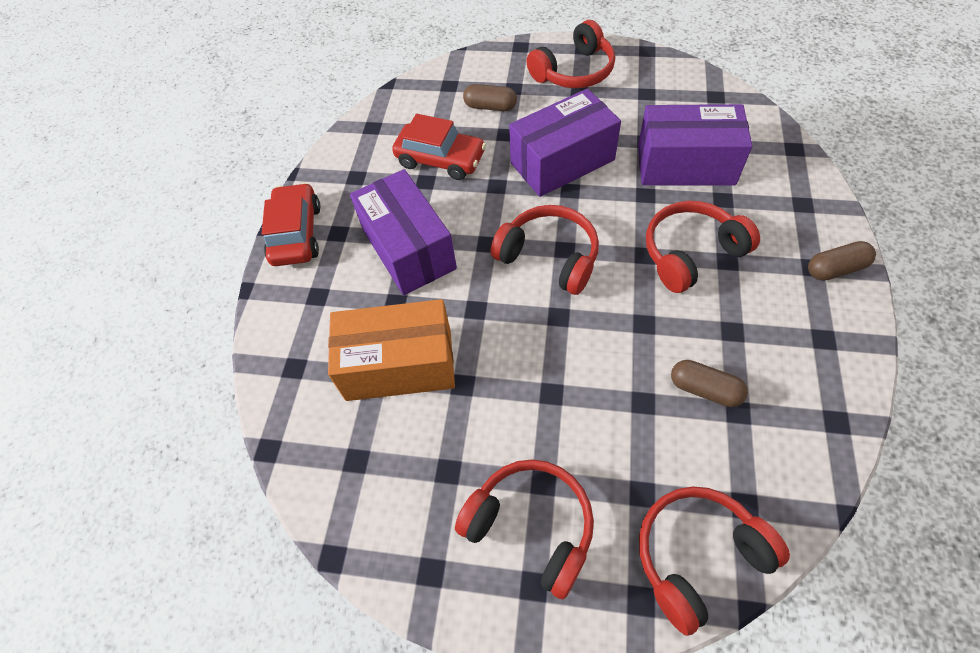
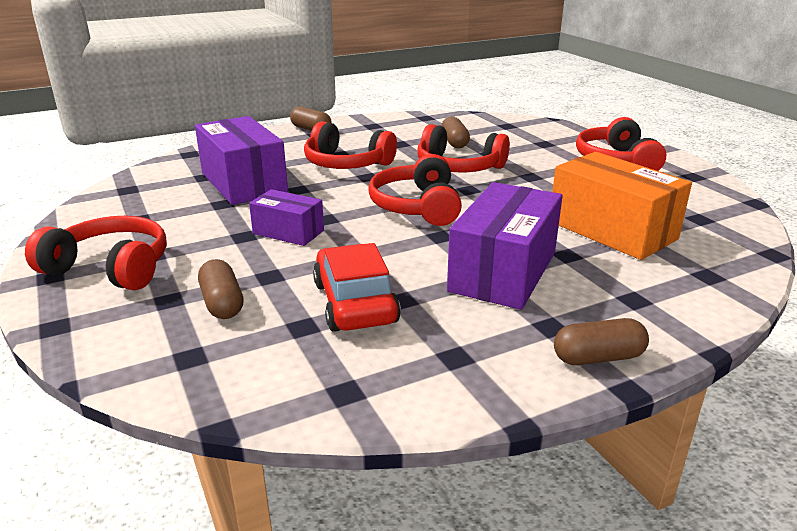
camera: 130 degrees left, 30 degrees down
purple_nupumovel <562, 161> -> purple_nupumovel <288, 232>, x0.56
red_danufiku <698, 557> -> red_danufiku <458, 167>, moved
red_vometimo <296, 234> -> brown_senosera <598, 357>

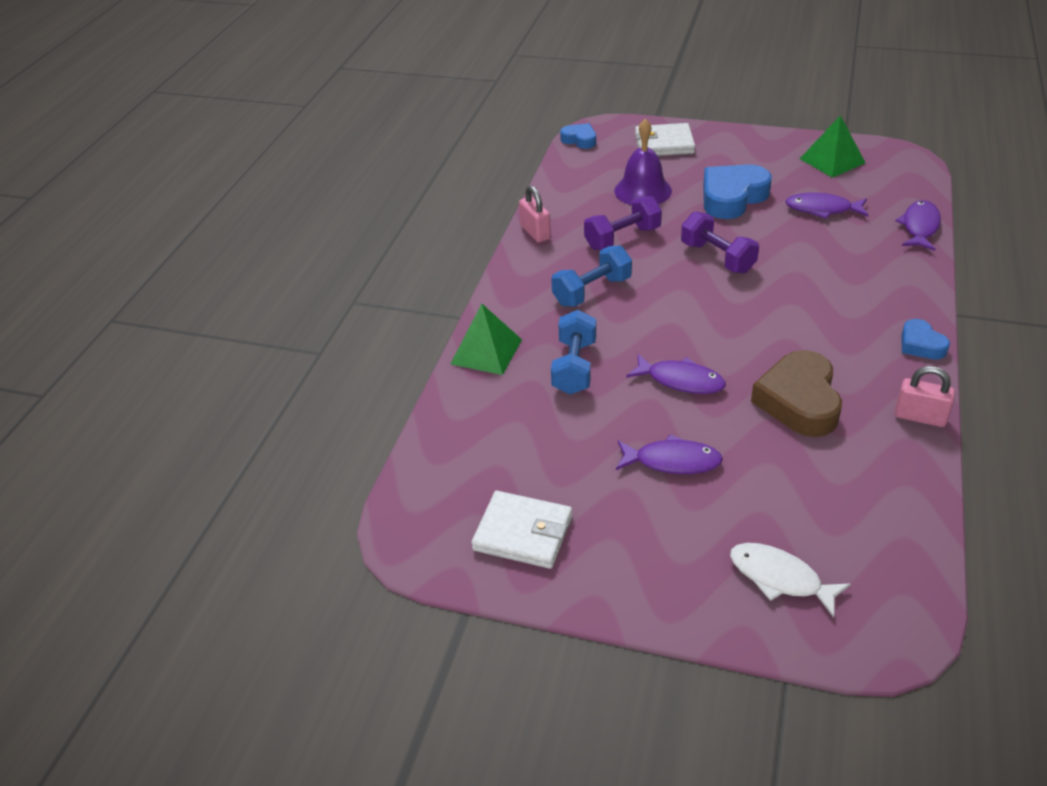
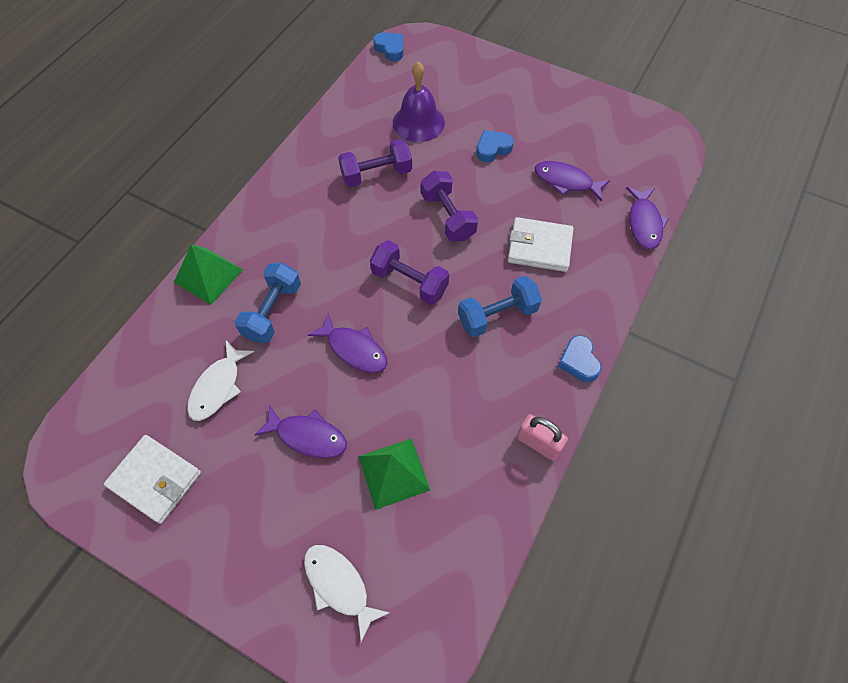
camera: 10 degrees right, 20 degrees up
none -> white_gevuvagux <218, 387>
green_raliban <832, 161> -> green_raliban <393, 473>, moved
none -> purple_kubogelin <409, 282>
blue_kubogelin <592, 291> -> blue_kubogelin <497, 315>, moved
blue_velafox <732, 197> -> blue_velafox <493, 149>, x0.54
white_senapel <664, 144> -> white_senapel <539, 247>, moved
purple_gevuvagux <920, 227> -> purple_gevuvagux <644, 223>, 150 degrees clockwise
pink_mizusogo <535, 232> -> none
brown_velafox <799, 401> -> none

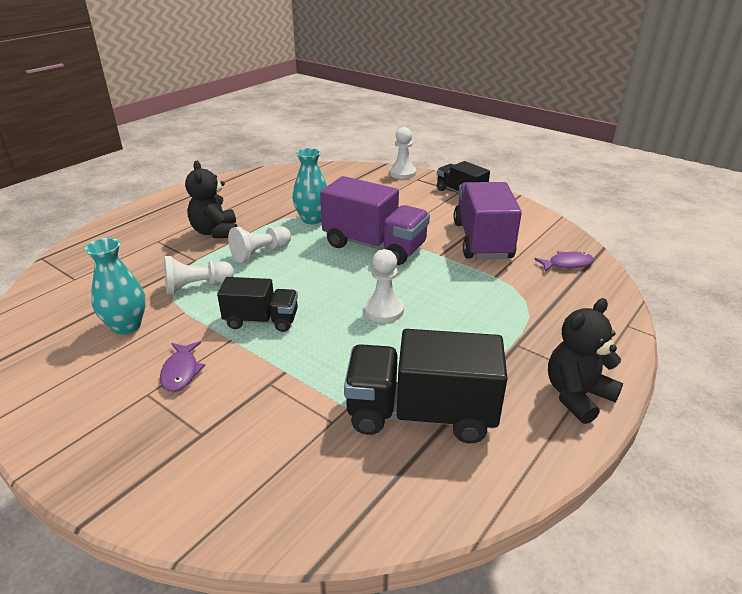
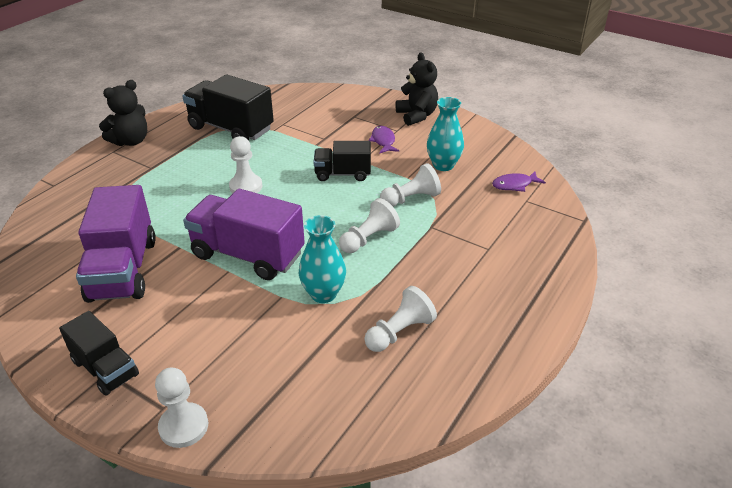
camera: 175 degrees right, 5 degrees up
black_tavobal <421, 414> -> black_tavobal <231, 129>, 150 degrees counterclockwise
none -> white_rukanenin <399, 332>
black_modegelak <215, 232> -> black_modegelak <417, 116>, moved
purple_gevuvagux <567, 264> -> purple_gevuvagux <514, 185>, moved

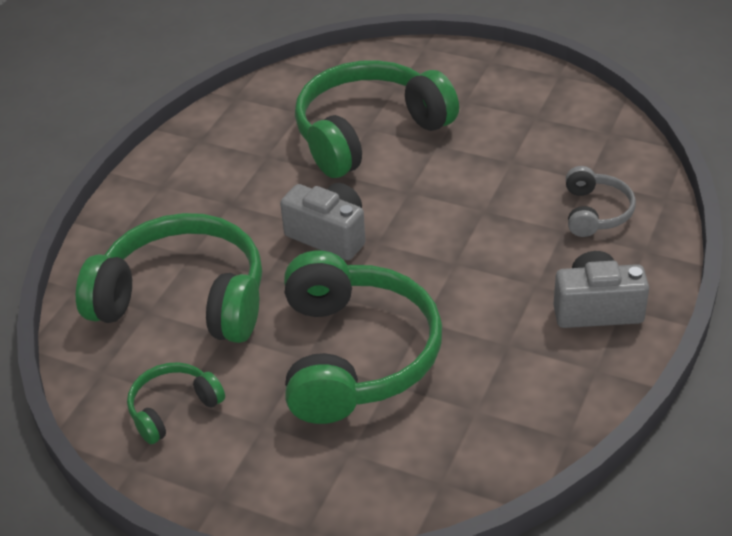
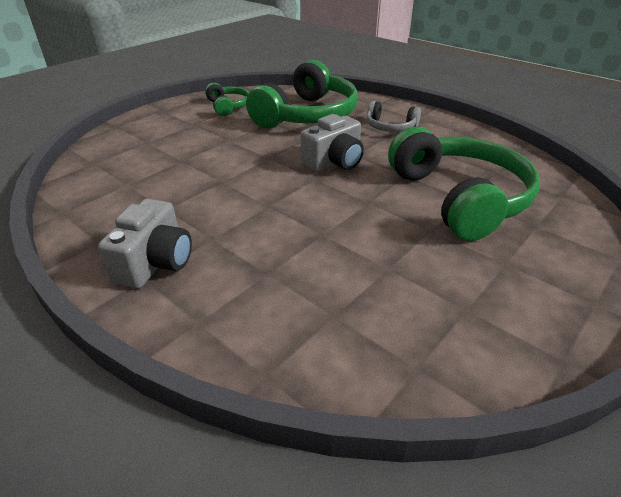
camera: 105 degrees right, 5 degrees down
grey_danufiku <595, 212> -> grey_danufiku <390, 127>, moved
green_danufiku <355, 355> -> none

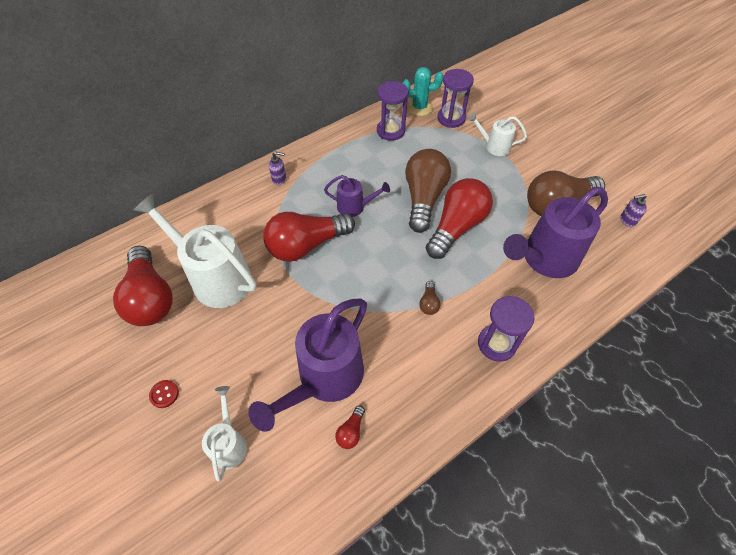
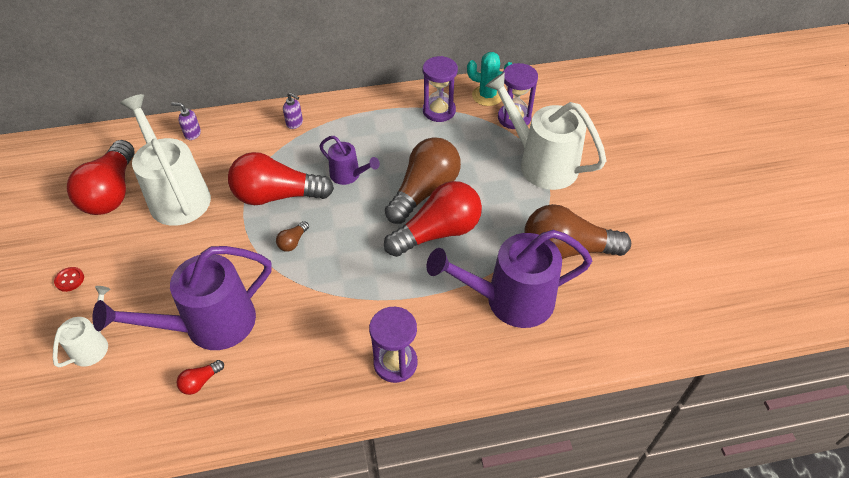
camera: 25 degrees right, 5 degrees down
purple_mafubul <627, 220> -> purple_mafubul <192, 134>, moved
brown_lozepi <428, 303> -> brown_lozepi <293, 242>, moved
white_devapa <493, 146> -> white_devapa <540, 163>, x1.94

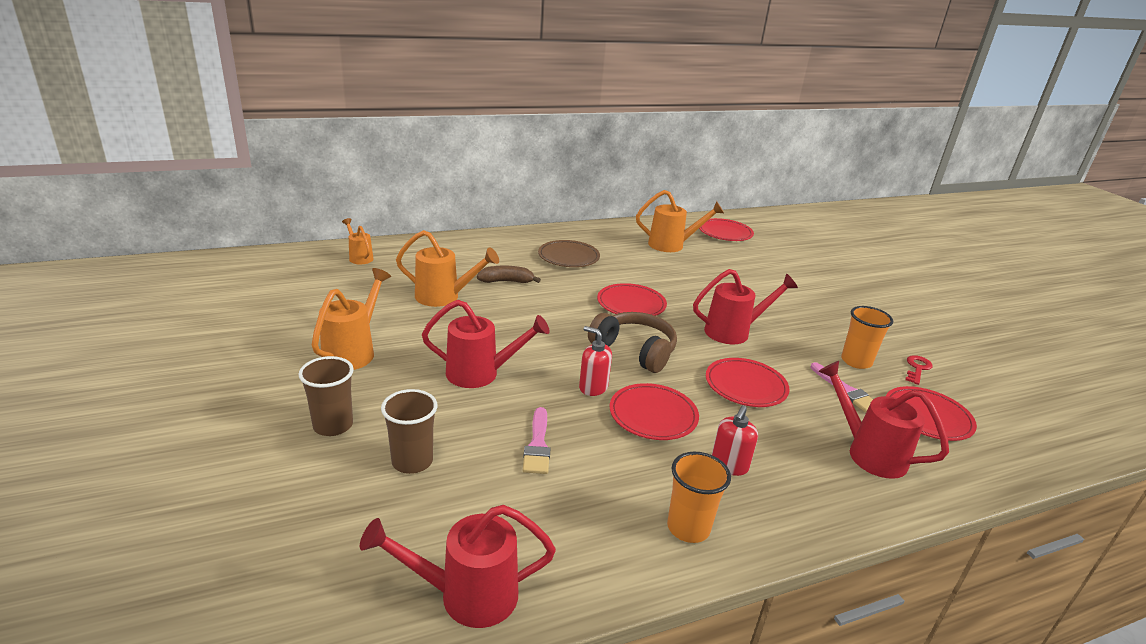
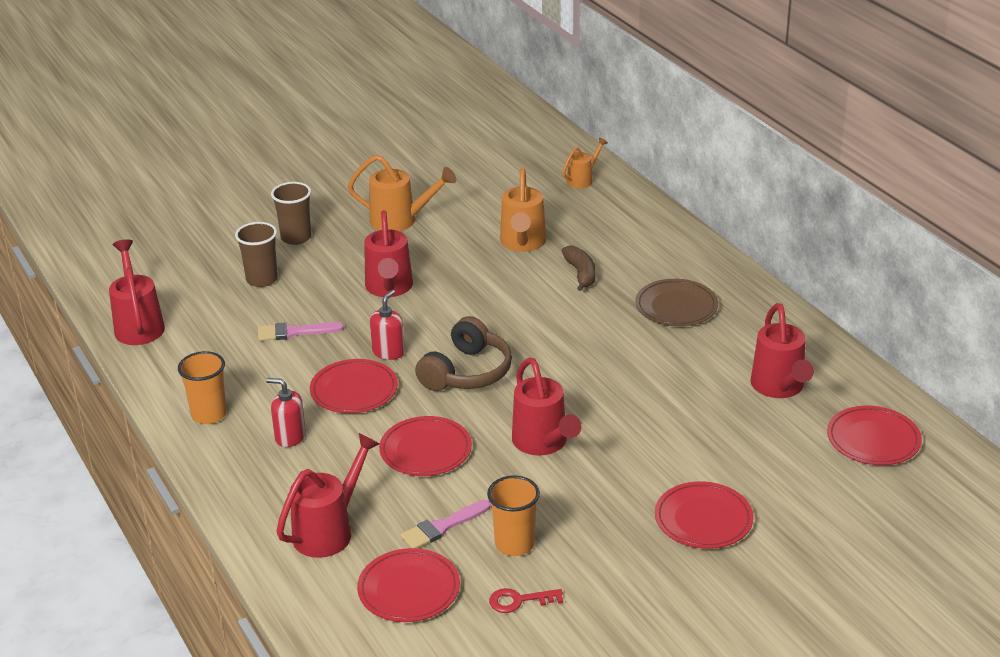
camera: 85 degrees right, 5 degrees up
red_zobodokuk <917, 368> -> red_zobodokuk <519, 601>, 150 degrees clockwise
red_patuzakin <631, 304> -> red_patuzakin <703, 519>, moved
orange_devapa <671, 245> -> red_devapa <779, 387>

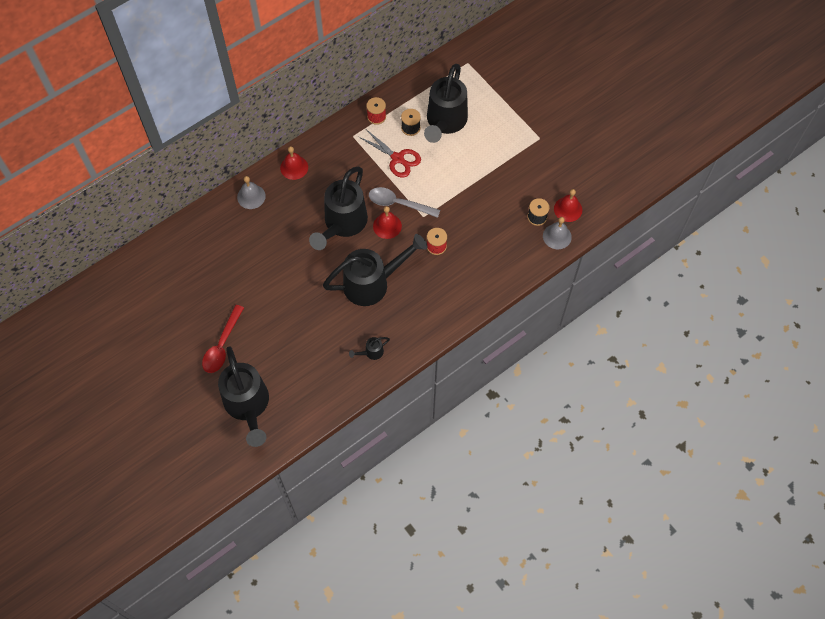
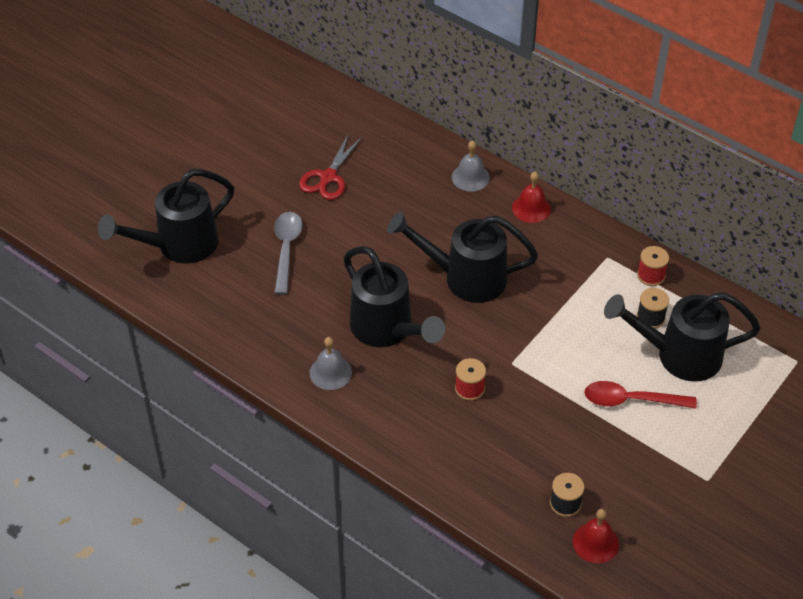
camera: 75 degrees right, 15 degrees down
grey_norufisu <398, 204> -> grey_norufisu <286, 249>, moved
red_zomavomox <397, 158> -> red_zomavomox <328, 177>, moved
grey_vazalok <557, 236> -> grey_vazalok <330, 372>, moved
red_norufisu <222, 345> -> red_norufisu <631, 400>, moved
black_devapa <371, 352> -> none
red_vazalok <387, 226> -> none

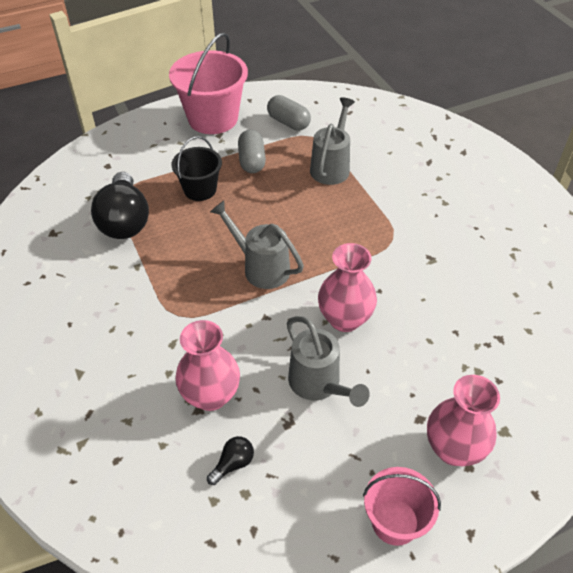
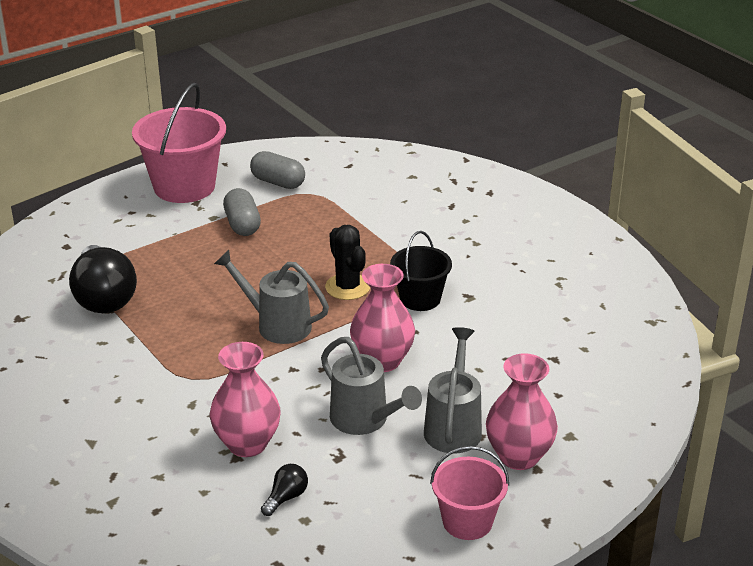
camera: 10 degrees left, 15 degrees down
none -> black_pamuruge <347, 287>
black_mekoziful <200, 190> -> black_mekoziful <420, 299>, moved
grey_devapa <331, 166> -> grey_devapa <454, 426>, moved

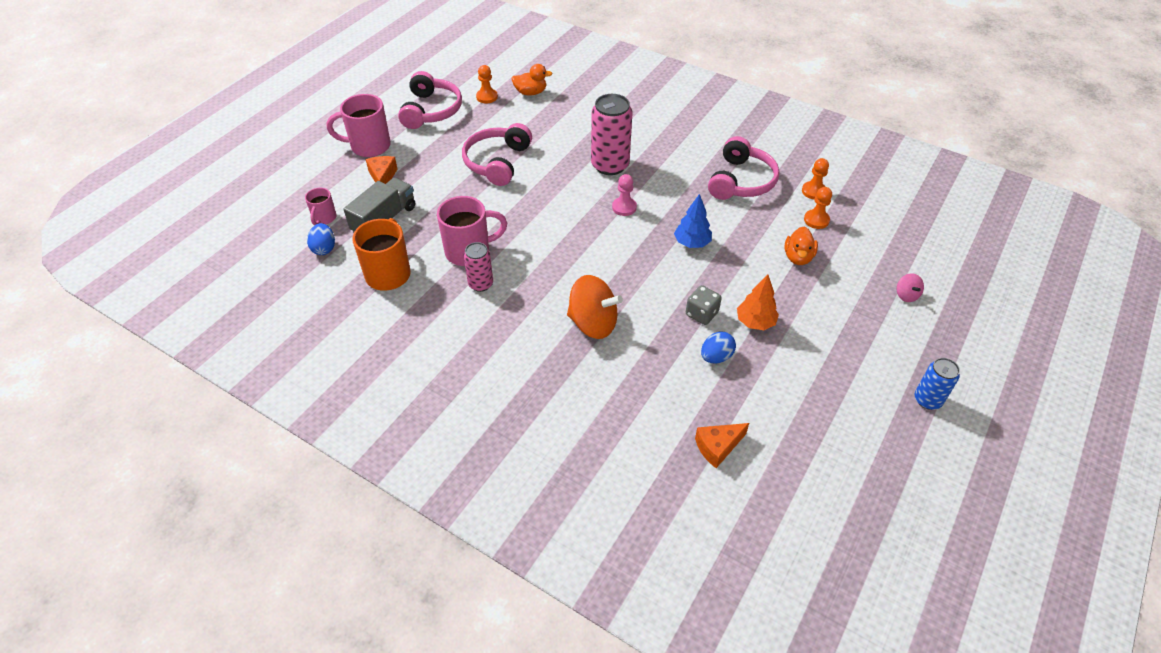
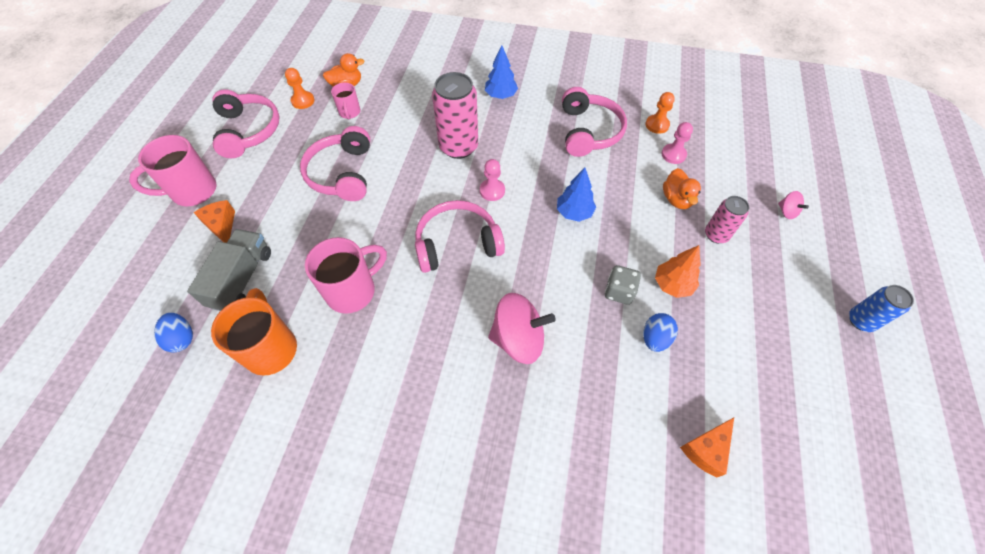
camera: 20 degrees left, 10 degrees up
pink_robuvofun <324, 218> -> pink_robuvofun <350, 113>, moved
none -> pink_danufiku <457, 243>
none -> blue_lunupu <500, 96>
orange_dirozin <593, 323> -> pink_dirozin <518, 339>
orange_rukanenin <816, 220> -> pink_rukanenin <673, 154>
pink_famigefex <480, 284> -> pink_famigefex <716, 235>, moved

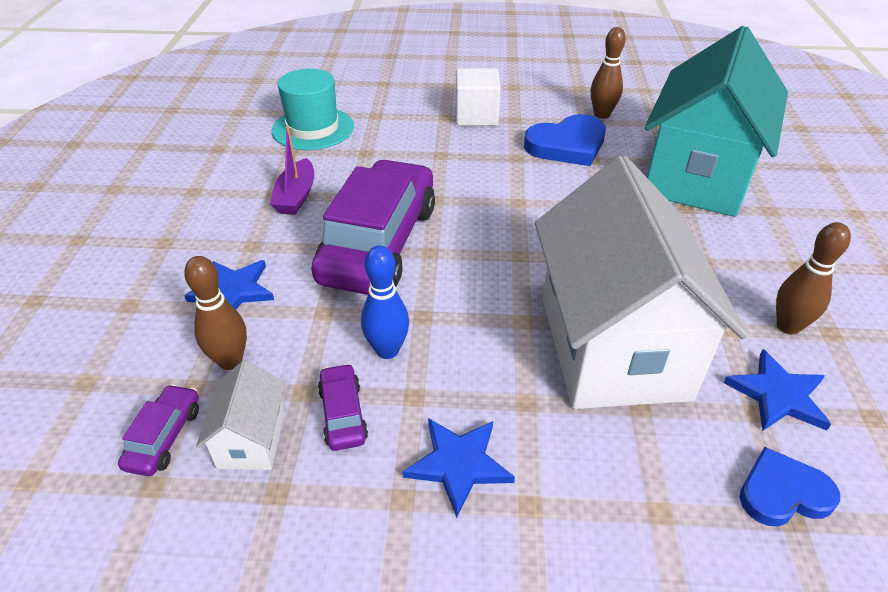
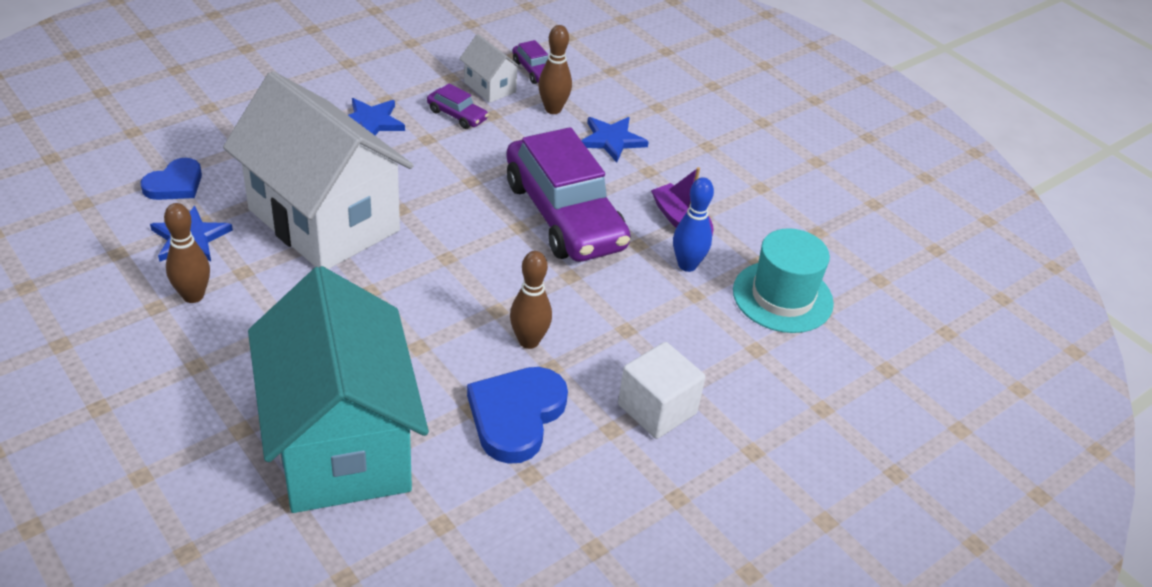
camera: 135 degrees right, 0 degrees up
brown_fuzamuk <601, 115> -> brown_fuzamuk <529, 341>, moved
blue_fuzamuk <387, 350> -> blue_fuzamuk <687, 265>, moved

